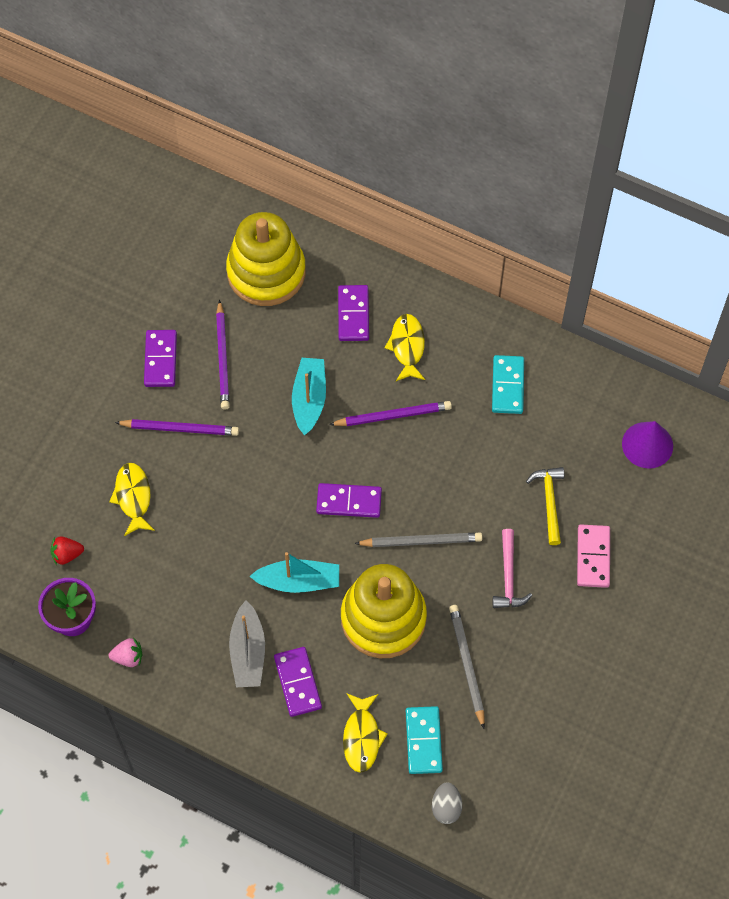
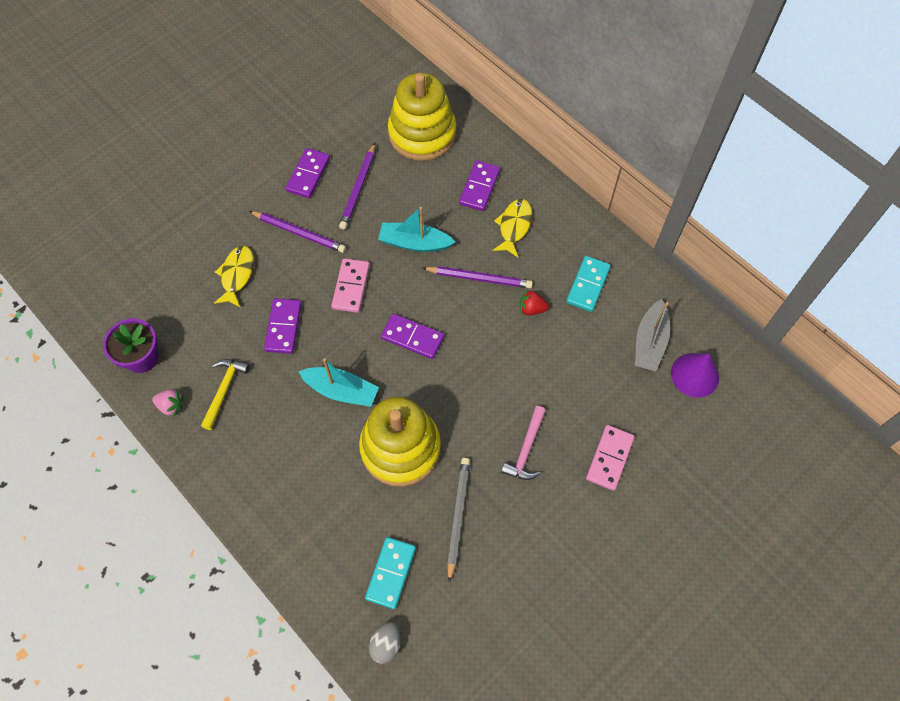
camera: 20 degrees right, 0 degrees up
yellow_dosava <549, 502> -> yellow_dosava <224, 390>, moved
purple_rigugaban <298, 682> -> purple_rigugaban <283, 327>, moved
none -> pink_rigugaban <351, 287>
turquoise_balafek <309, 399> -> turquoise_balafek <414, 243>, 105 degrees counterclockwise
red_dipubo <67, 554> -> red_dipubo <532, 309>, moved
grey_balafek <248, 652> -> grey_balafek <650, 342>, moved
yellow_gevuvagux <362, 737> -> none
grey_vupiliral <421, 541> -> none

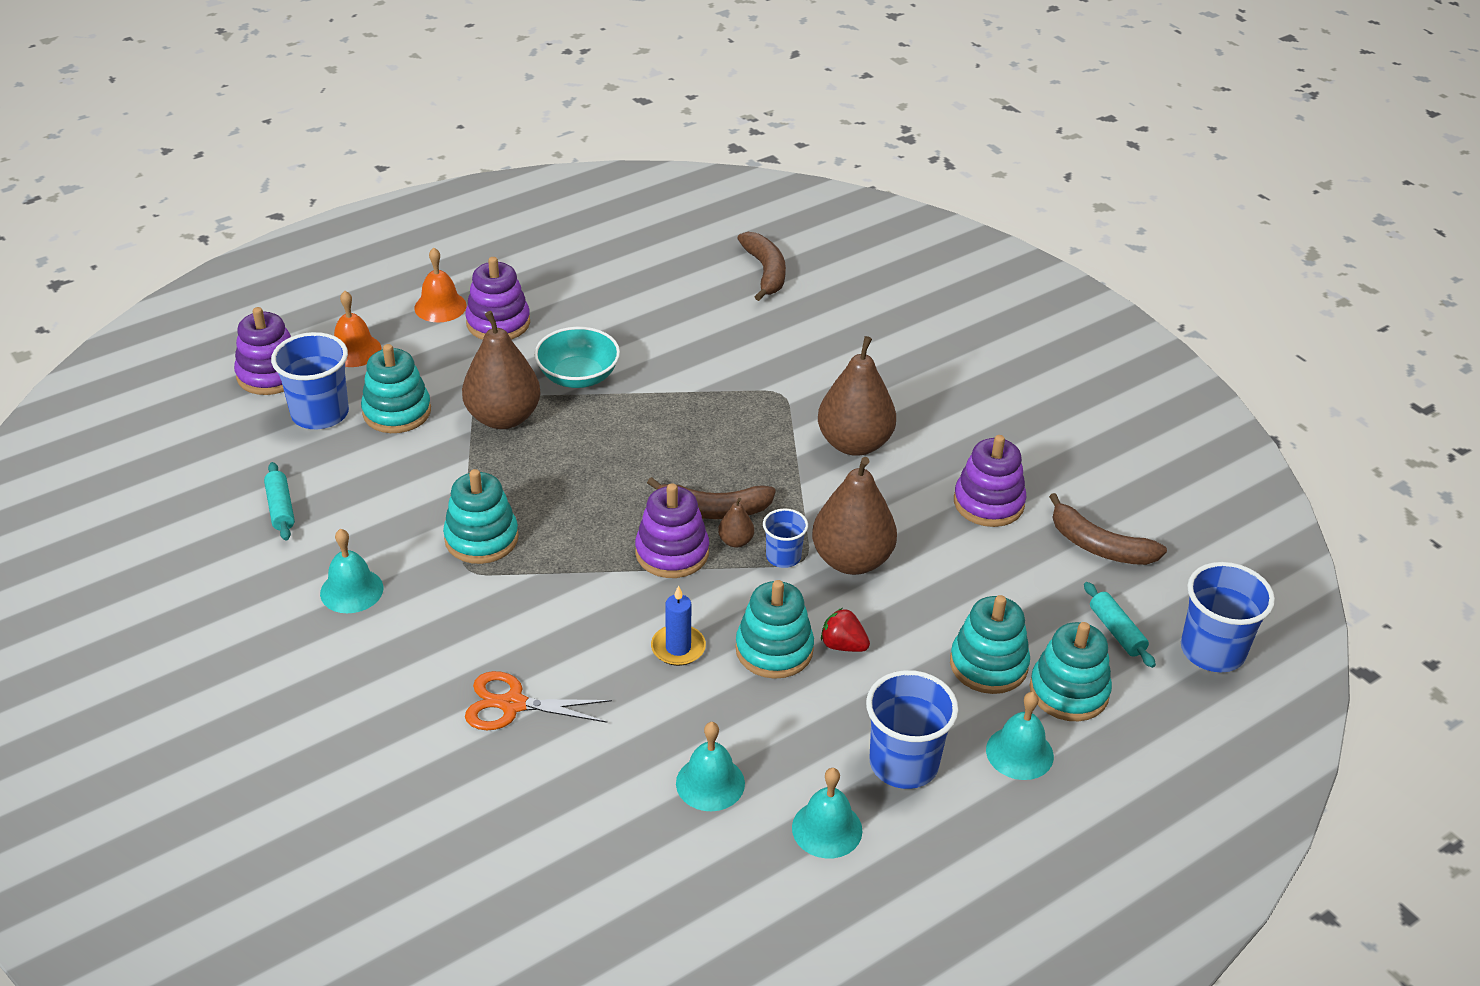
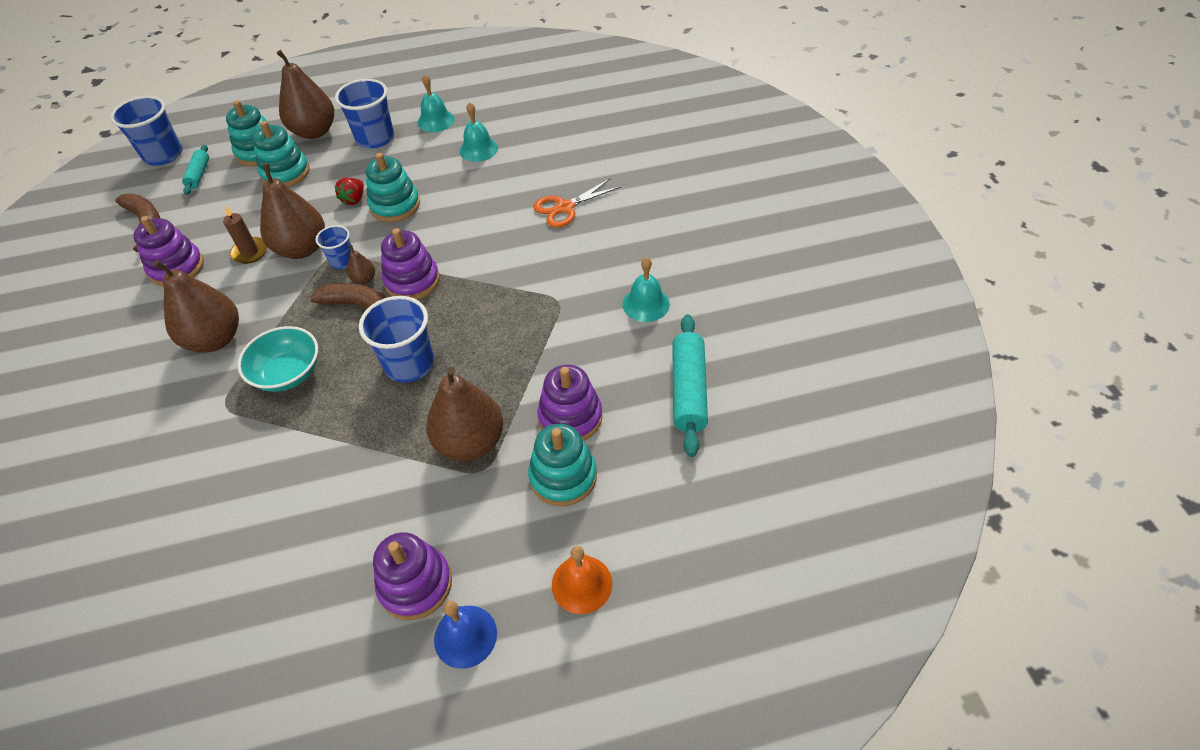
camera: 155 degrees left, 10 degrees up
none -> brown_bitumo <250, 252>
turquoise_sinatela <578, 376> -> turquoise_sinatela <288, 373>, moved
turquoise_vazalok <1019, 753> -> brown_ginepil <314, 132>
red_dipubo <843, 645> -> red_dipubo <354, 199>, 60 degrees clockwise
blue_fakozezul <320, 413> -> blue_fakozezul <409, 364>, moved
orange_vazalok <440, 306> -> blue_vazalok <465, 636>
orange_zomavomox <513, 704> -> orange_zomavomox <565, 208>, 120 degrees clockwise
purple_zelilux <270, 374> -> purple_zelilux <570, 417>, moved
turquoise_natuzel <281, 508> -> turquoise_natuzel <688, 390>, x1.71
turquoise_zelilux <481, 538> -> none
blue_bitumo <678, 648> -> none
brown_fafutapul <765, 272> -> none

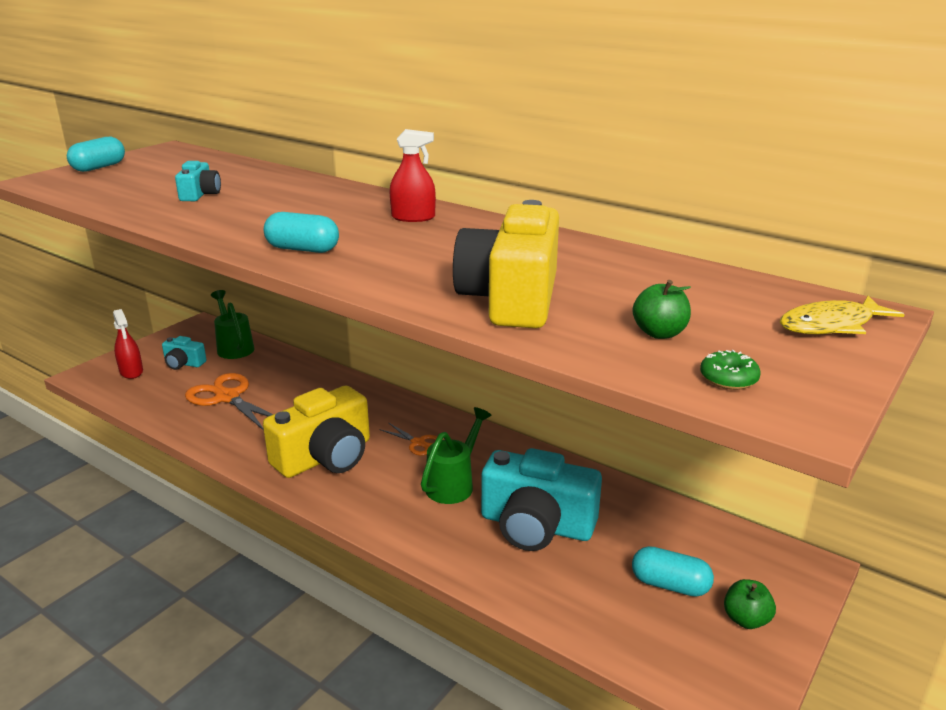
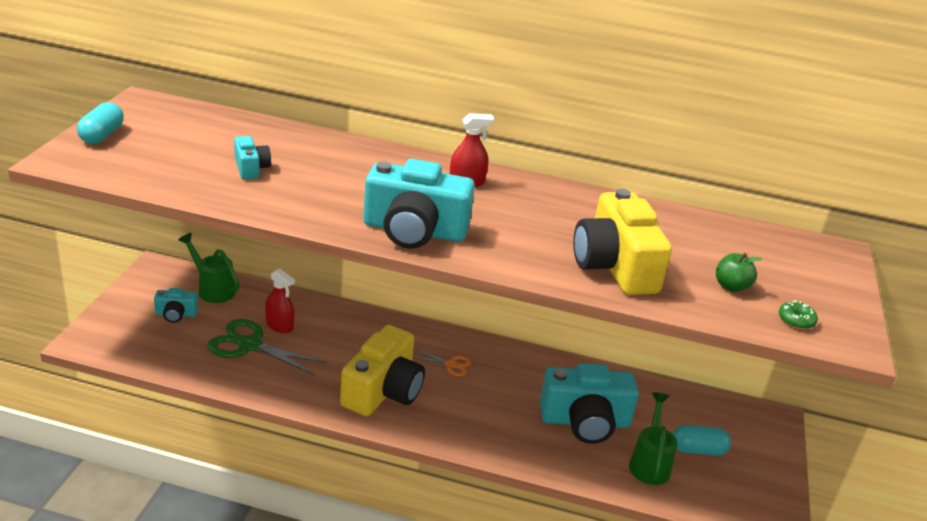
camera: 25 degrees left, 5 degrees up
orange_zomavomox <227, 397> -> green_zomavomox <250, 345>
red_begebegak <131, 372> -> red_begebegak <279, 325>, moved
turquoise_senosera <303, 249> -> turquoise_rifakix <414, 231>
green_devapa <454, 483> -> green_devapa <650, 463>, moved
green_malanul <746, 619> -> none
yellow_gevuvagux <831, 325> -> none

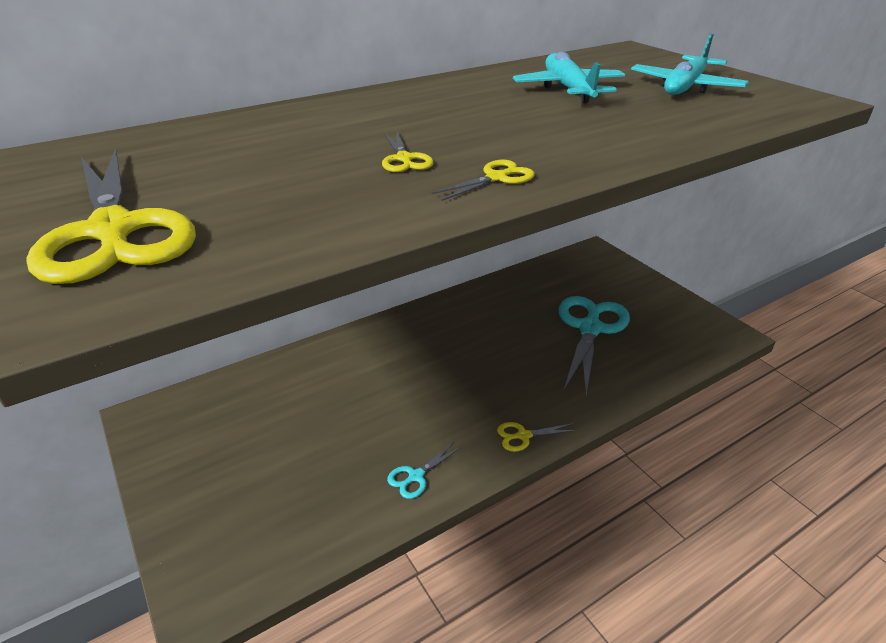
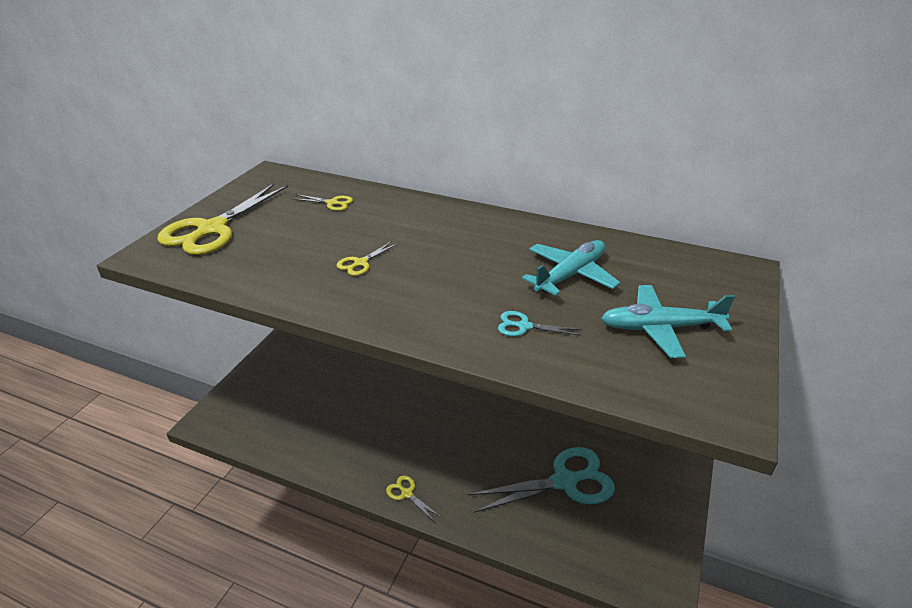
camera: 55 degrees right, 0 degrees up
yellow_zomavomox <497, 178> -> yellow_zomavomox <332, 203>, moved
turquoise_zomavomox <416, 476> -> turquoise_zomavomox <524, 326>, moved

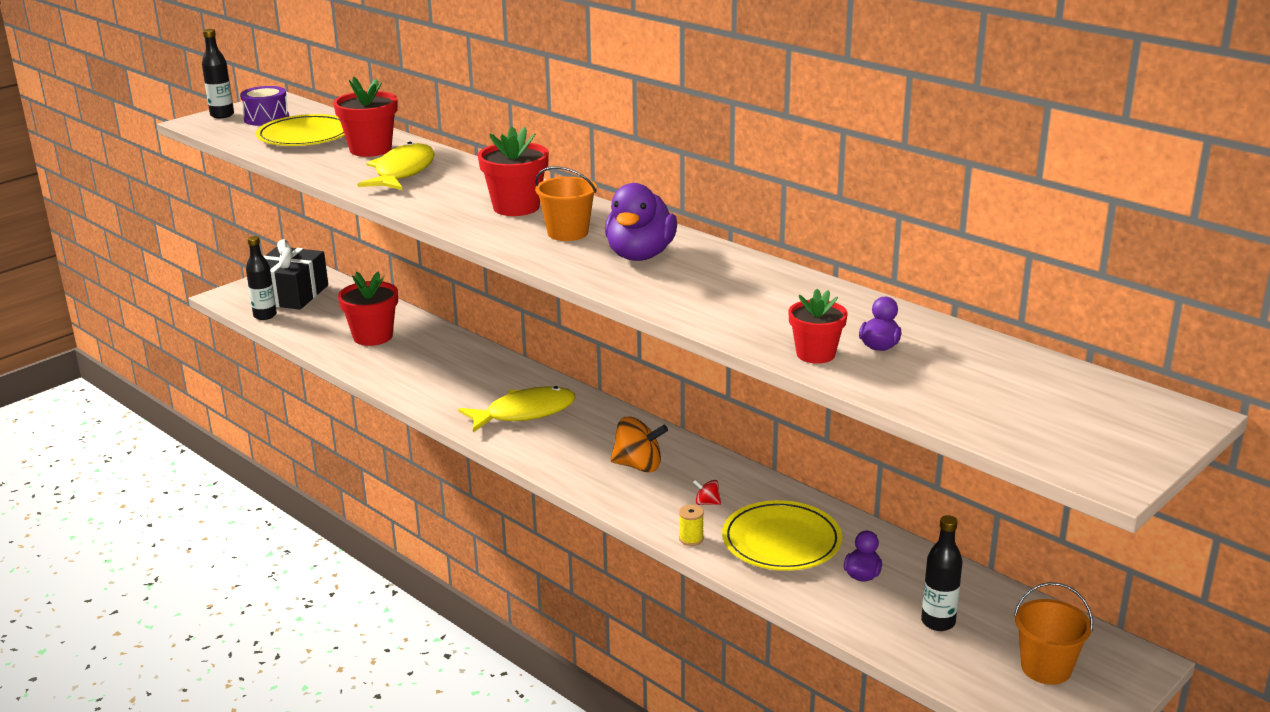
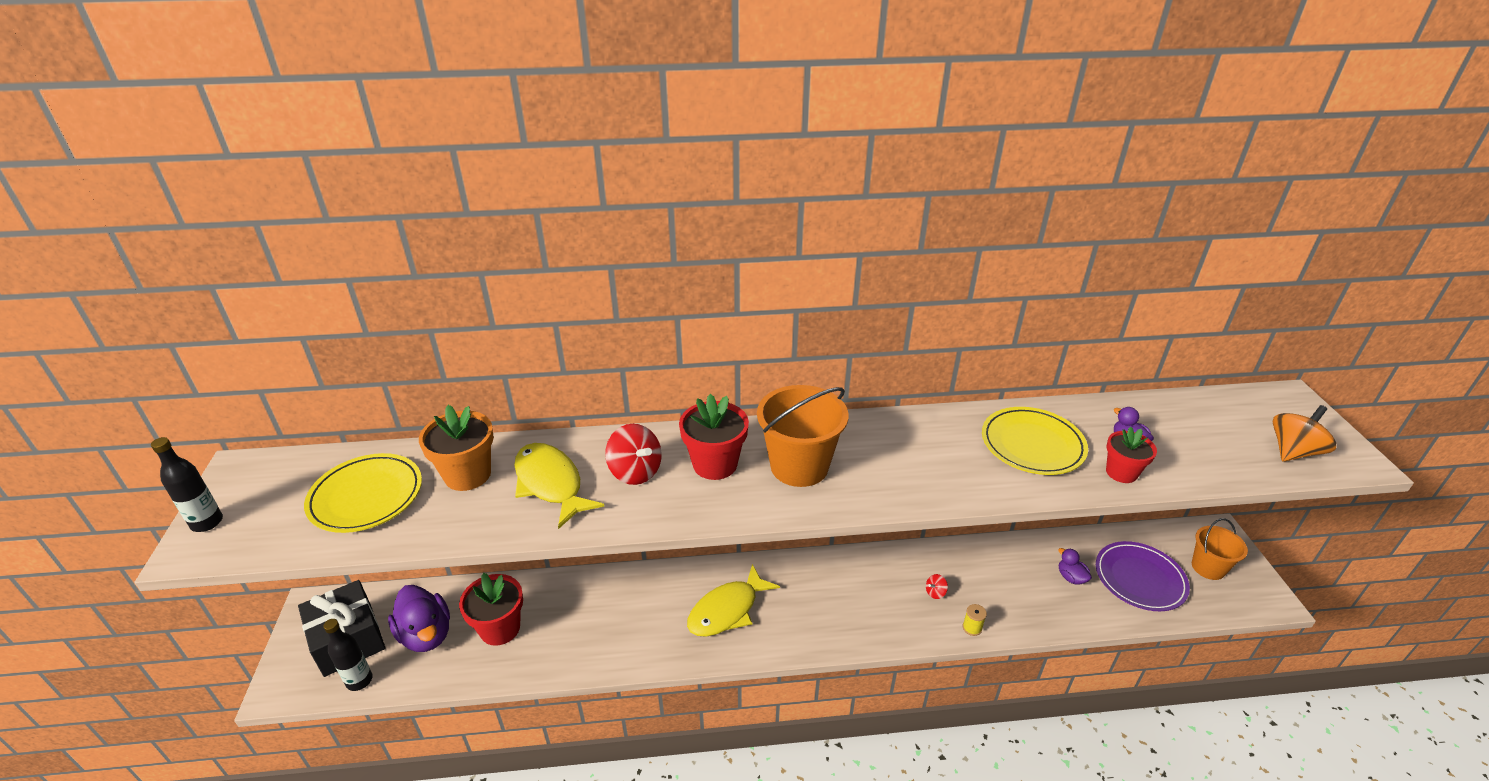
camera: 50 degrees left, 10 degrees up
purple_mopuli <640, 255> -> purple_mopuli <426, 634>, moved
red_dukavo <370, 149> -> orange_dukavo <467, 475>
none -> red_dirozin <635, 472>
yellow_gevuvagux <525, 413> -> yellow_gevuvagux <727, 610>, 150 degrees counterclockwise
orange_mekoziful <568, 233> -> orange_mekoziful <799, 466>, x1.55
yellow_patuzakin <781, 541> -> yellow_patuzakin <1032, 444>, moved
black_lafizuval <938, 622> -> purple_patuzakin <1139, 579>
orange_dirozin <638, 466> -> orange_dirozin <1293, 451>, moved
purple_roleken <266, 118> -> none

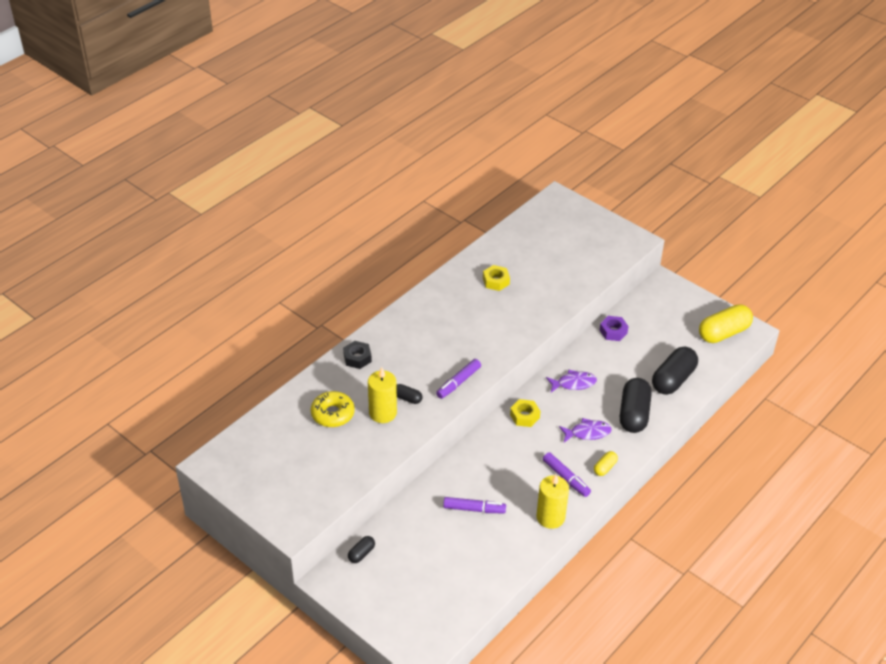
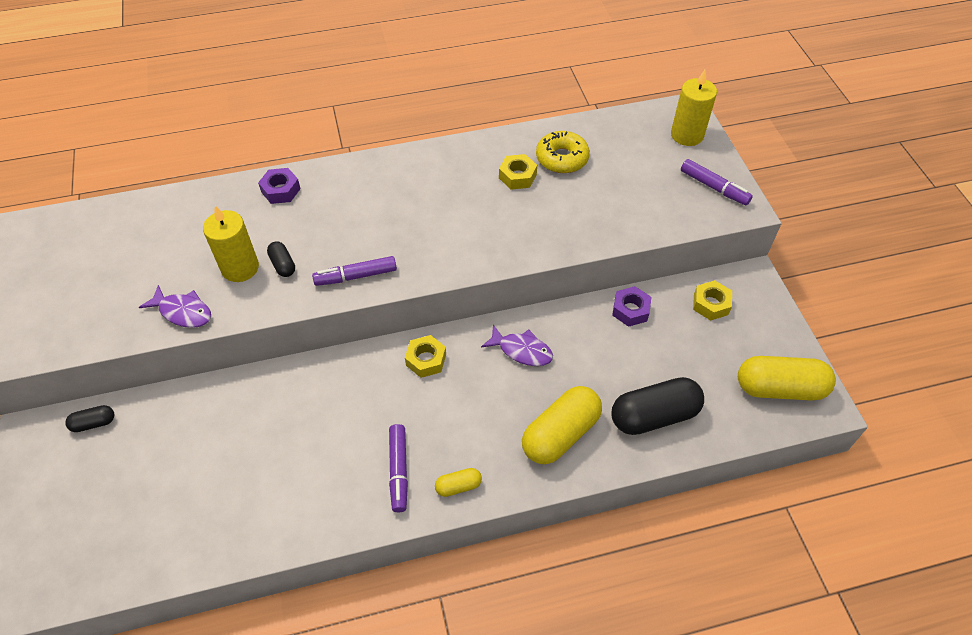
camera: 35 degrees right, 10 degrees up
purple_gevuvagux <587, 433> -> purple_gevuvagux <183, 312>, moved
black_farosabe <357, 358> -> purple_farosabe <280, 190>
black_senosera <633, 414> -> yellow_senosera <560, 434>
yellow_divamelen <332, 414> -> yellow_divamelen <562, 158>, moved
yellow_bitumo <550, 517> -> yellow_bitumo <687, 135>, moved
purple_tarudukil <474, 509> -> purple_tarudukil <714, 187>, moved
none -> yellow_farosabe <710, 304>

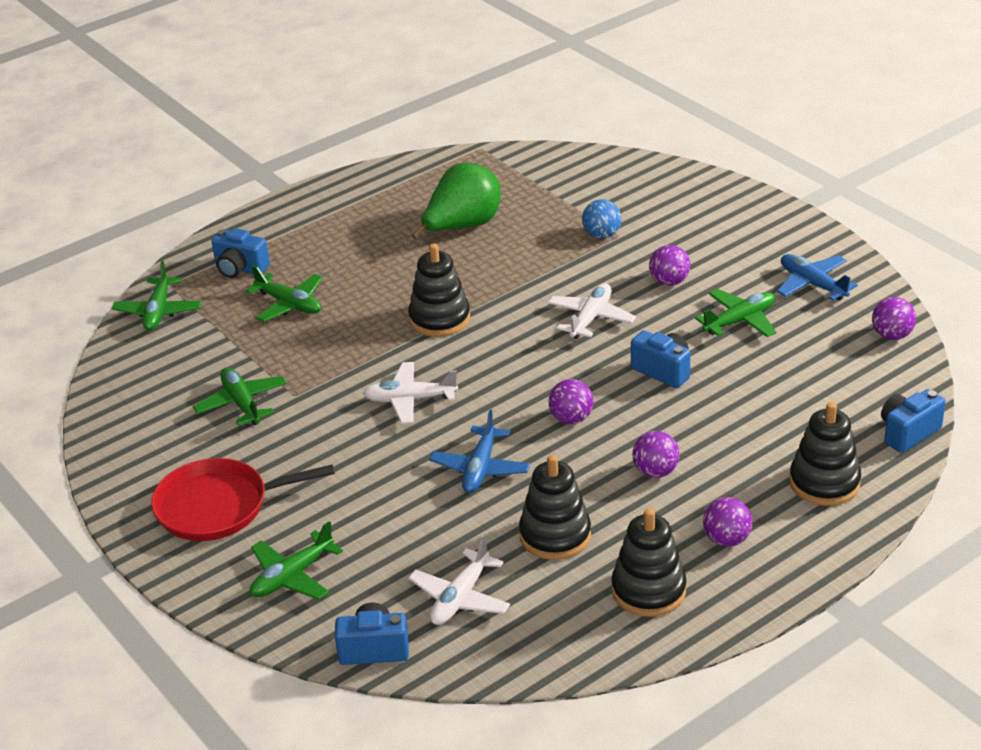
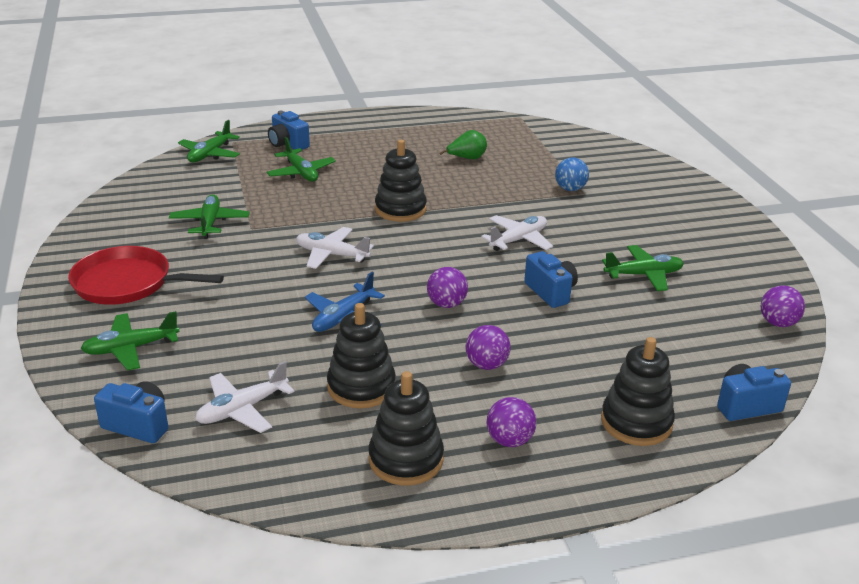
camera: 20 degrees right, 5 degrees down
green_ginepil <462, 227> -> green_ginepil <467, 158>, x0.55
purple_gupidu <669, 282> -> none
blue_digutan <812, 284> -> none

